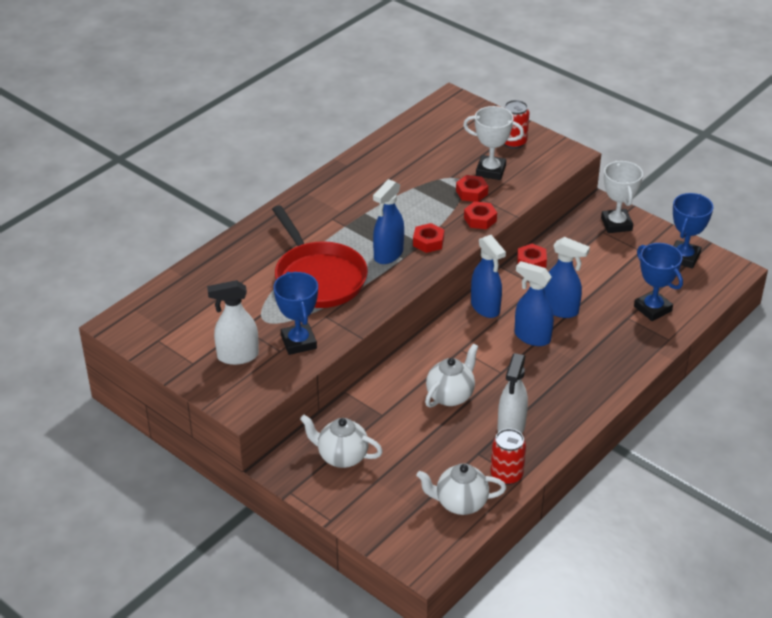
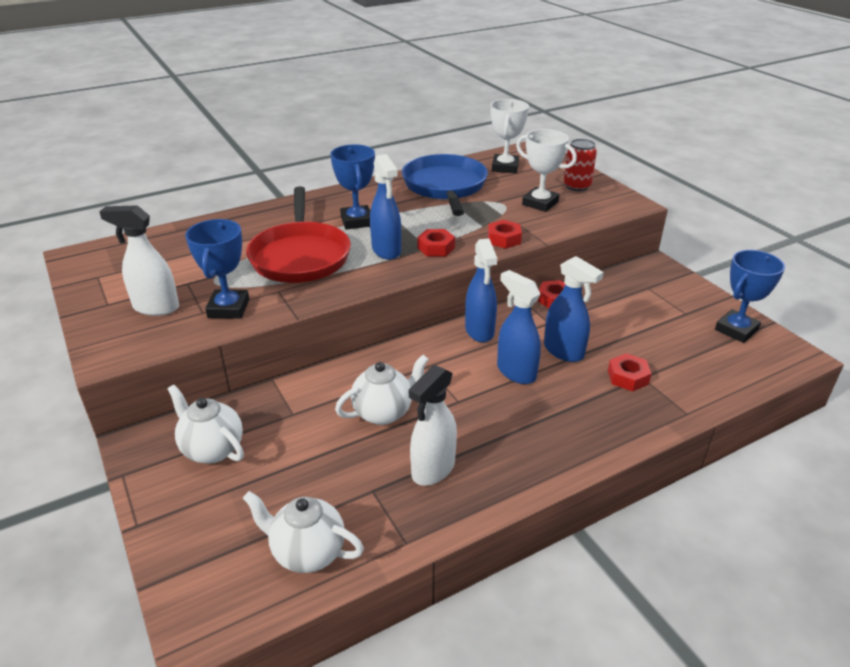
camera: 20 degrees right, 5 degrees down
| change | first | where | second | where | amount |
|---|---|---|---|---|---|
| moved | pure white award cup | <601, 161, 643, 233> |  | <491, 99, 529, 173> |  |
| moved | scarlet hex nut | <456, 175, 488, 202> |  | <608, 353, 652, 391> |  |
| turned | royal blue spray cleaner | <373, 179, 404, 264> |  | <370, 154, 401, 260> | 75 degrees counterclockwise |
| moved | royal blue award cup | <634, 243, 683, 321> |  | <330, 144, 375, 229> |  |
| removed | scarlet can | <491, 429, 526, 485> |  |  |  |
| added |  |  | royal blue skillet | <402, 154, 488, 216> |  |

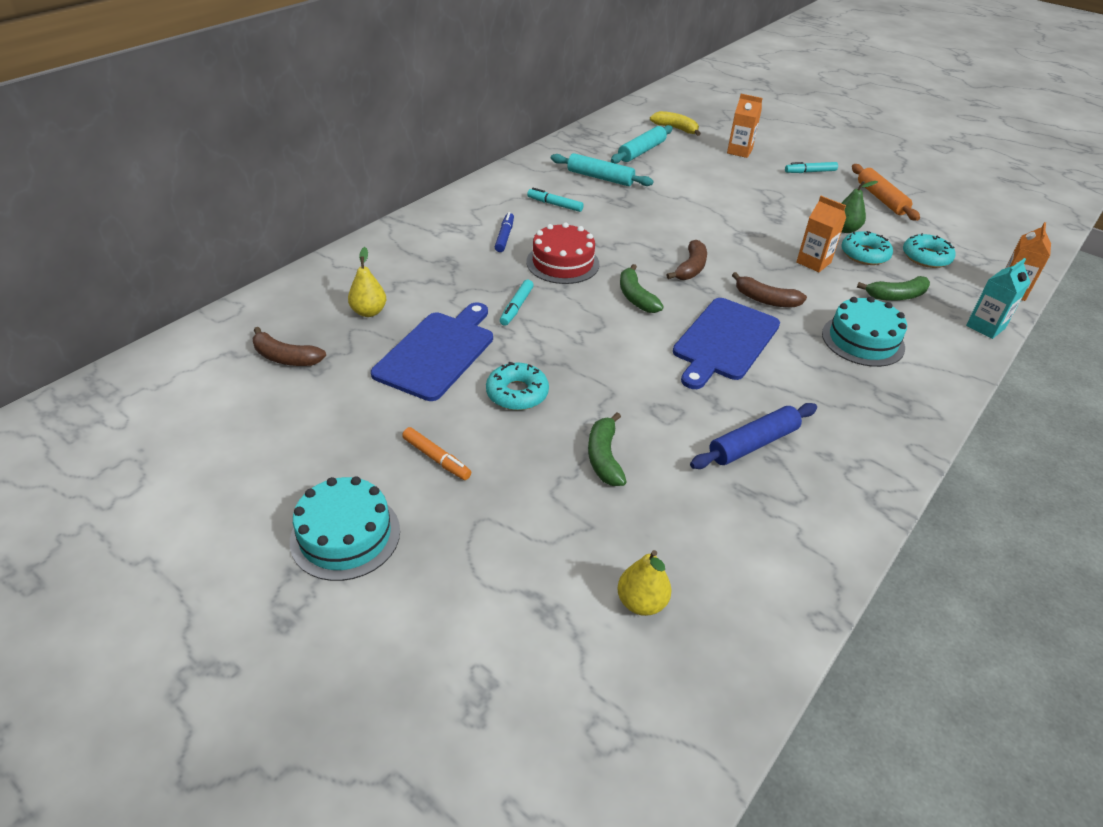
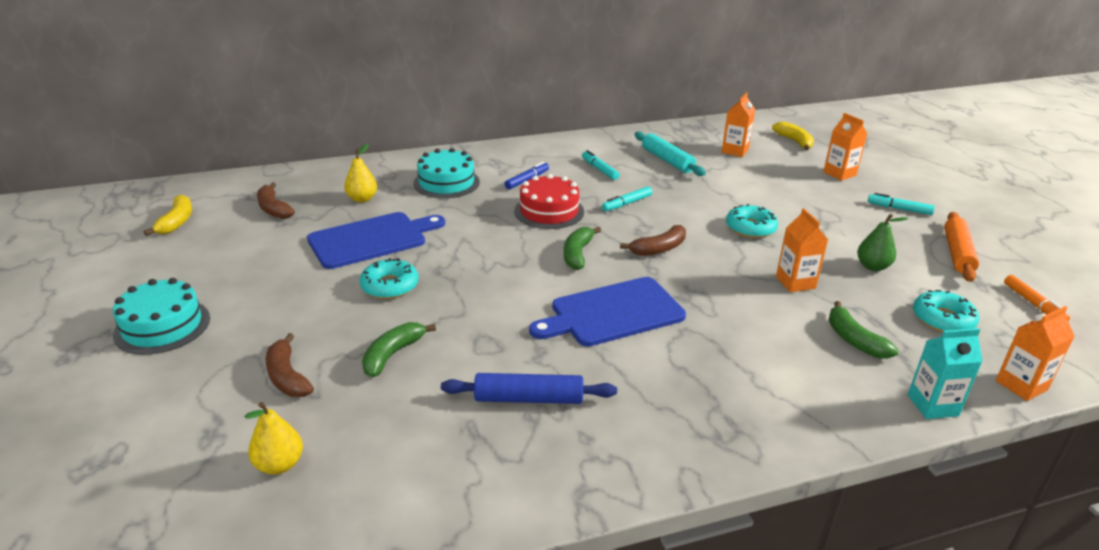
camera: 35 degrees right, 10 degrees down
| change | first | where | second | where | amount |
|---|---|---|---|---|---|
| replaced | aqua dough roller | <611, 125, 673, 164> | bright orange juice carton | <722, 92, 756, 157> |  |
| moved | aqua doughnut | <841, 231, 893, 265> |  | <726, 204, 778, 238> |  |
| moved | russet banana fruit | <732, 272, 807, 307> |  | <266, 333, 314, 397> |  |
| turned | emerald banana fruit | <857, 276, 930, 301> |  | <829, 301, 899, 359> | 45 degrees clockwise |
| moved | aqua marker | <500, 280, 534, 326> |  | <602, 186, 652, 211> |  |
| moved | aqua layer cake | <822, 296, 907, 367> |  | <413, 148, 480, 198> |  |
| moved | bright orange marker | <402, 427, 471, 480> |  | <1004, 275, 1070, 321> |  |
| added |  |  | yellow banana fruit | <144, 194, 192, 236> |  |

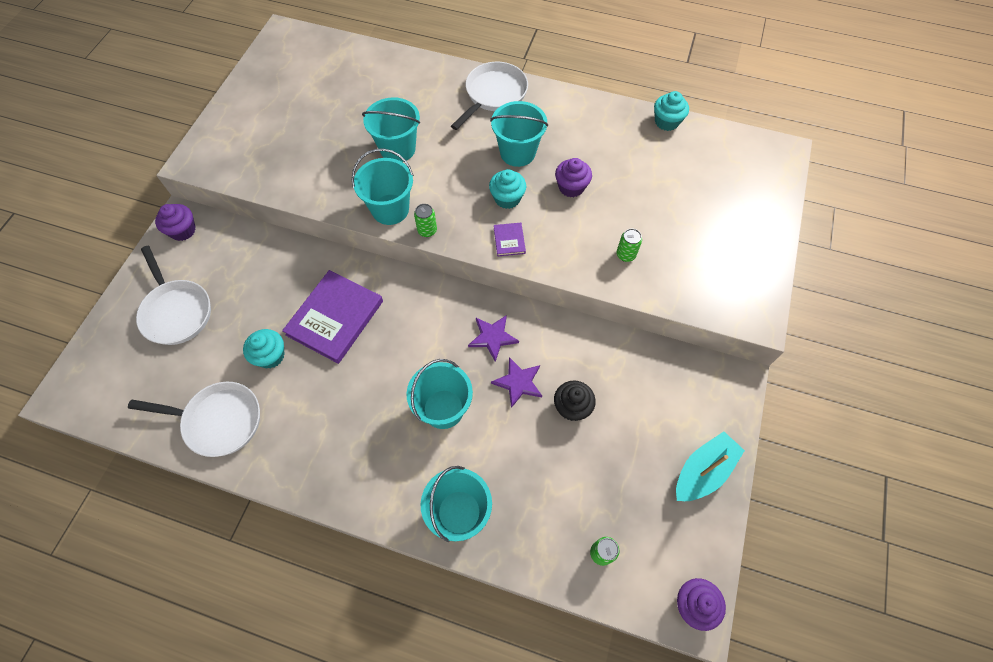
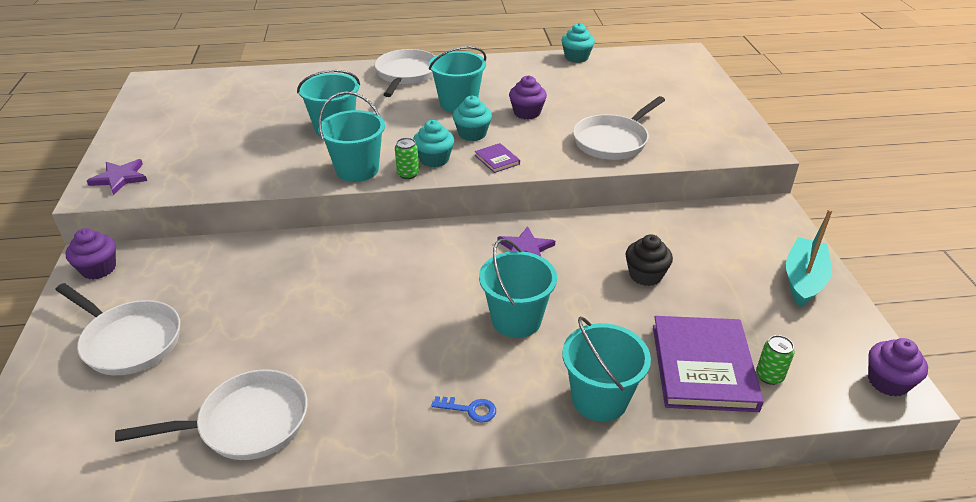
camera: 25 degrees left, 25 degrees down
| change | first | where | second | where | amount |
|---|---|---|---|---|---|
| replaced | emerald can | <616, 229, 642, 262> | pure white skillet | <573, 96, 665, 160> |  |
| moved | royal purple hardcover | <282, 270, 383, 364> |  | <653, 316, 764, 412> |  |
| moved | aqua cupcake | <243, 329, 285, 369> |  | <413, 120, 454, 167> |  |
| moved | royal purple five-pointed star | <491, 357, 542, 408> |  | <87, 159, 147, 195> |  |
| added |  |  | royal blue key | <431, 396, 496, 423> |  |

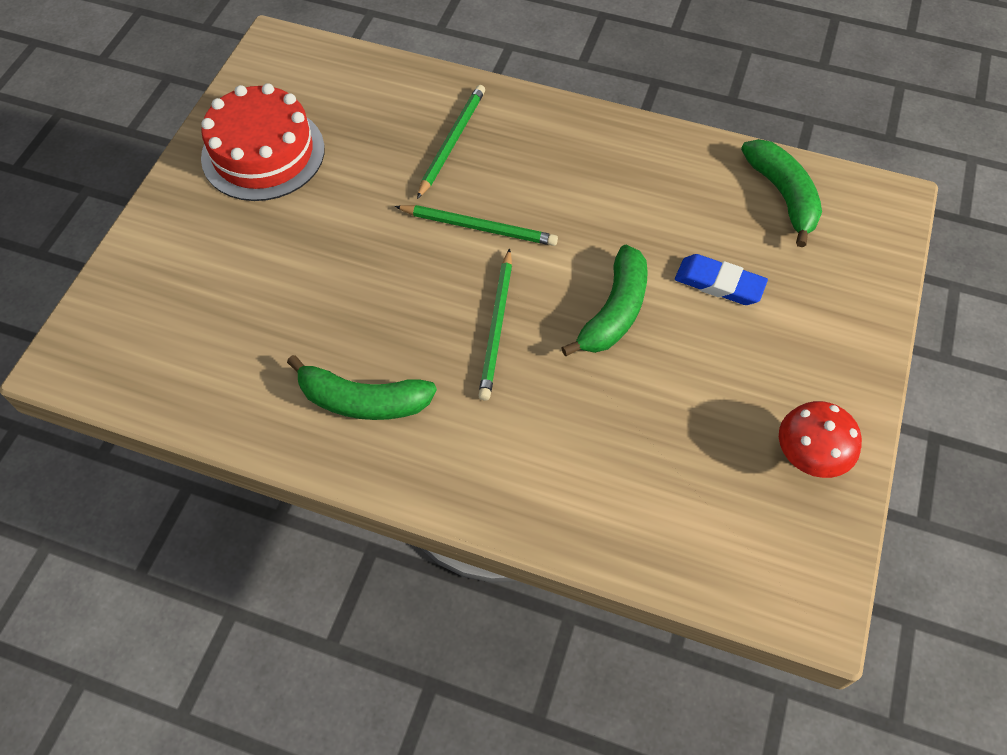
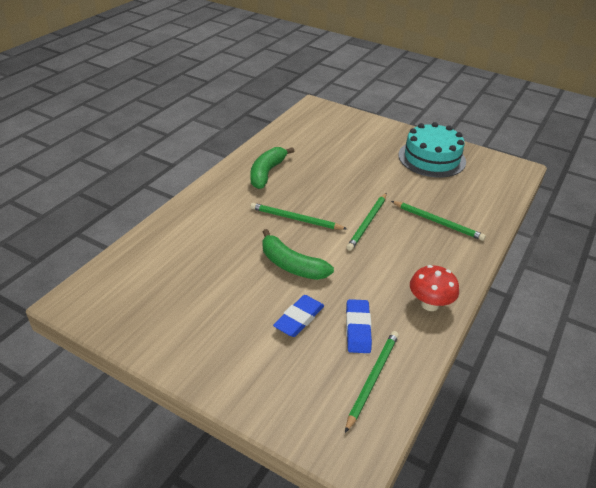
camera: 100 degrees right, 20 degrees down
| change | first | where | second | where | amount |
|---|---|---|---|---|---|
| recoloured | scarlet layer cake | <201, 83, 325, 201> | aqua layer cake | <399, 122, 466, 178> |  |
| replaced | emerald banana fruit | <741, 139, 822, 248> | emerald wooden pencil | <345, 331, 399, 433> |  |
| moved | scarlet mushroom | <779, 401, 862, 478> |  | <410, 265, 459, 311> |  |
| added |  |  | royal blue gum eraser | <346, 299, 372, 353> |  |

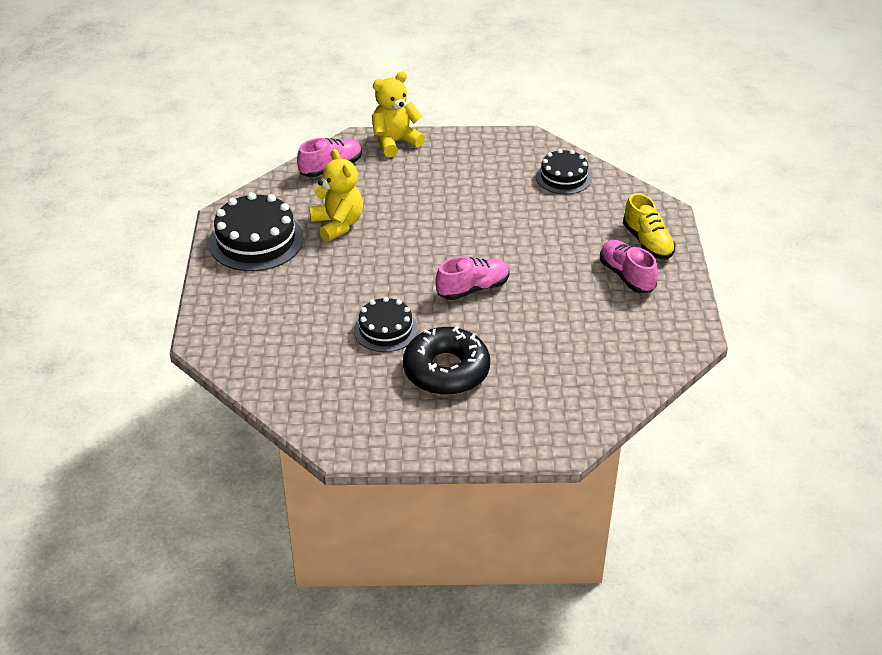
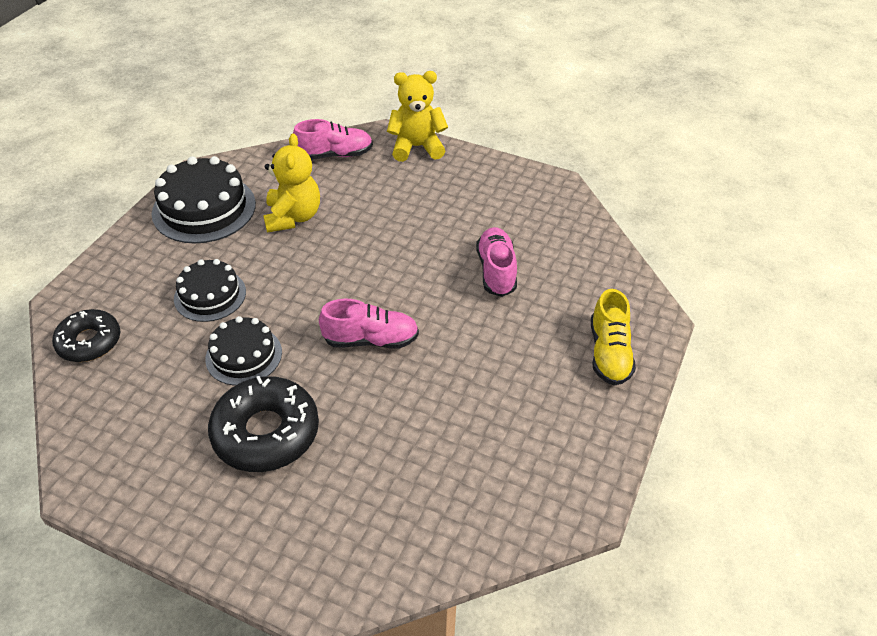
camera: 25 degrees right, 5 degrees up
| change | first | where | second | where | amount |
|---|---|---|---|---|---|
| moved | jet-black layer cake | <536, 149, 592, 194> |  | <174, 259, 246, 322> |  |
| moved | rose-pink sneaker | <600, 240, 658, 293> |  | <476, 227, 517, 297> |  |
| added |  |  | jet-black doughnut | <52, 309, 120, 362> |  |

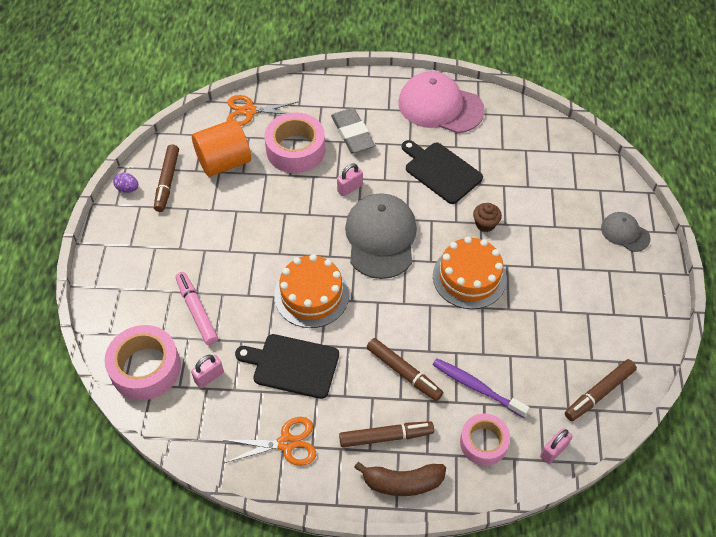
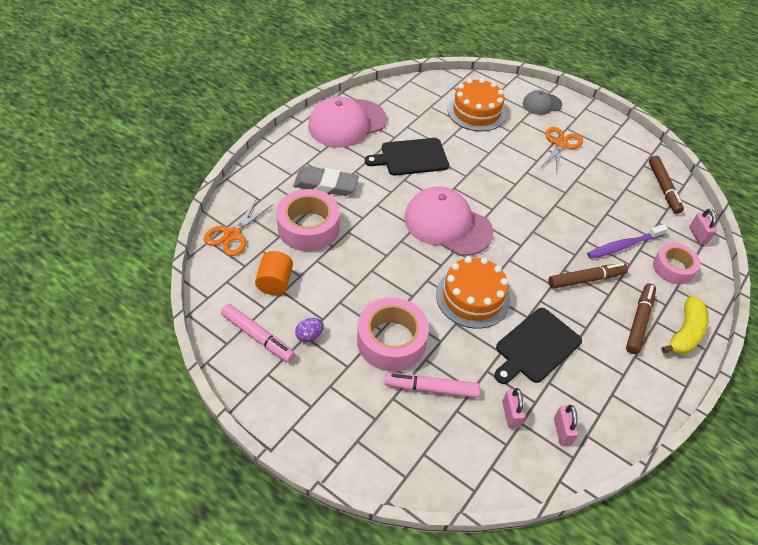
camera: 60 degrees left, 5 degrees down
| change | first | where | second | where | amount |
|---|---|---|---|---|---|
| resized | bright orange cylinder | <192, 119, 251, 177> |  | <255, 251, 293, 295> | x0.64 |
| recoloured | russet marker | <154, 144, 179, 212> | rose-pink marker | <221, 304, 295, 362> |  |
| moved | rose-pink padlock | <337, 164, 363, 196> |  | <554, 405, 579, 446> |  |
| moved | royal purple egg shape | <113, 173, 139, 193> |  | <295, 318, 324, 342> |  |
| recoloured | ash-grey cap | <345, 193, 417, 279> | rose-pink cap | <404, 186, 493, 256> |  |
| removed | russet cupcake | <473, 203, 502, 232> |  |  |  |
| moved | bright orange layer cake | <433, 237, 507, 309> |  | <448, 78, 506, 131> |  |
| moved | rose-pink roll of tape | <104, 325, 181, 400> |  | <357, 297, 429, 371> |  |
| moved | bright orange scissors | <224, 417, 316, 466> |  | <540, 127, 583, 172> |  |
| recoloured | russet banana fruit | <354, 462, 446, 496> | yellow banana fruit | <661, 296, 709, 354> |  |

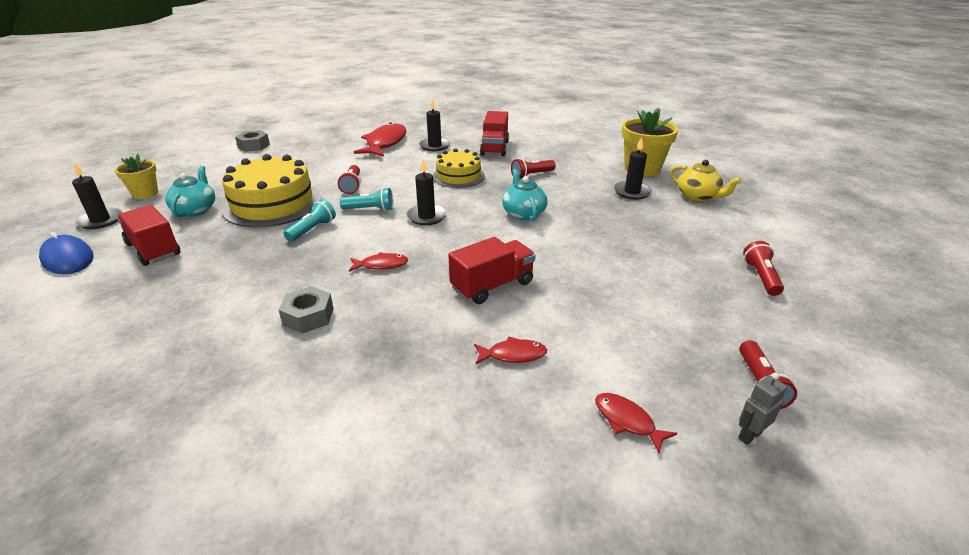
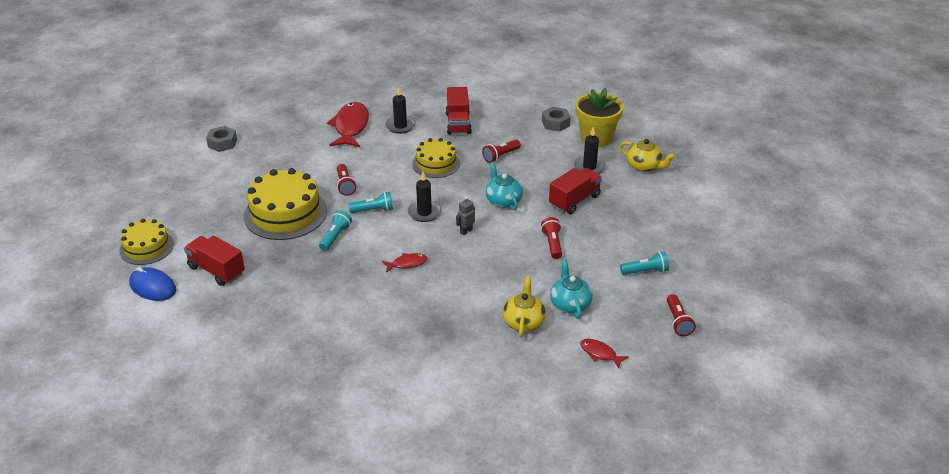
camera: 10 degrees left, 5 degrees up
| change | first | where | second | where | amount |
|---|---|---|---|---|---|
| removed | yellow plant pot | <115, 154, 158, 199> |  |  |  |
| replaced | jet-black wax candle | <72, 162, 122, 229> | yellow layer cake | <119, 219, 174, 265> |  |
| moved | aqua tea pot | <165, 166, 215, 217> |  | <550, 259, 593, 319> |  |
| moved | scarlet truck | <448, 237, 535, 304> |  | <549, 168, 602, 214> |  |
| moved | scarlet torch | <743, 241, 784, 296> |  | <541, 217, 562, 259> |  |
| moved | ash-grey hex nut | <279, 286, 334, 334> |  | <542, 107, 571, 132> |  |
| replaced | scarlet fish figure | <474, 337, 547, 364> | yellow tea pot | <503, 276, 546, 338> |  |
| moved | ash-grey toy robot | <738, 373, 787, 445> |  | <456, 196, 475, 235> |  |
| added |  |  | aqua torch | <620, 251, 669, 275> |  |

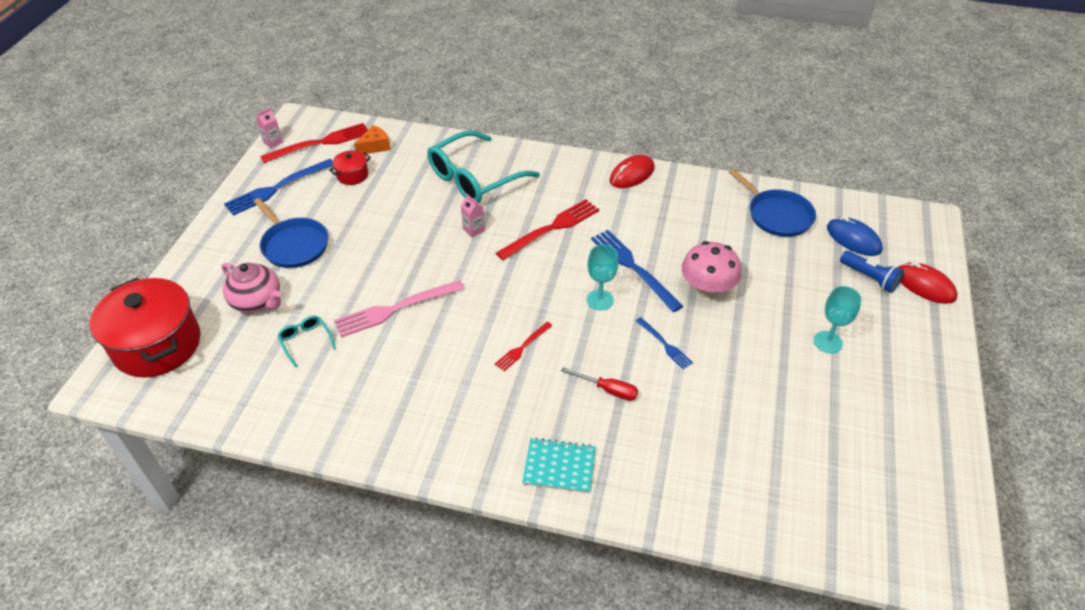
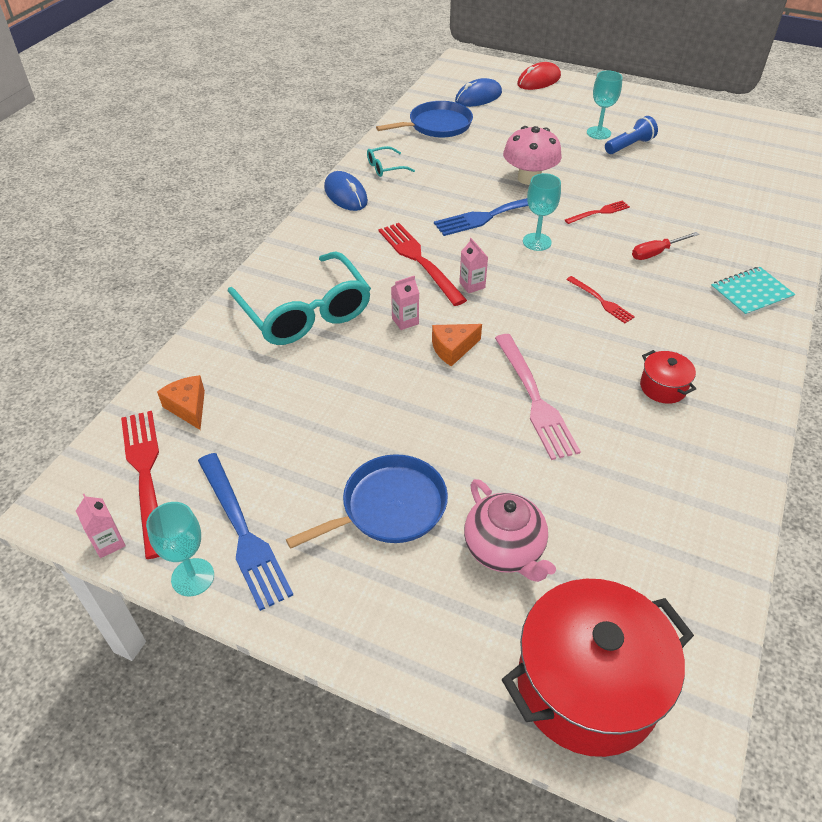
camera: 80 degrees left, 0 degrees up
| change | first | where | second | where | amount |
|---|---|---|---|---|---|
| moved | scarlet cooking pot | <329, 150, 371, 185> |  | <640, 350, 696, 404> |  |
| recoloured | scarlet PC mouse | <610, 155, 655, 188> | royal blue PC mouse | <324, 171, 368, 211> |  |
| moved | royal blue torch | <840, 251, 904, 293> |  | <605, 116, 658, 154> |  |
| turned | rose-pink tea pot | <222, 263, 281, 313> |  | <464, 479, 556, 582> | 105 degrees clockwise |
| moved | aqua glasses | <277, 316, 336, 368> |  | <367, 146, 415, 177> |  |
| recoloured | royal blue table fork | <636, 317, 693, 369> | scarlet table fork | <565, 200, 630, 224> |  |
| turned | scarlet flat screwdriver | <561, 367, 638, 401> |  | <632, 232, 699, 260> | 150 degrees counterclockwise |
| turned | aqua notebook | <522, 437, 596, 493> |  | <711, 267, 796, 317> | 45 degrees clockwise |
| added |  |  | rose-pink juice carton | <459, 238, 488, 293> |  |
| added |  |  | bright orange piece of cheese | <432, 324, 482, 366> |  |
| added |  |  | aqua goblet | <146, 502, 214, 596> |  |

